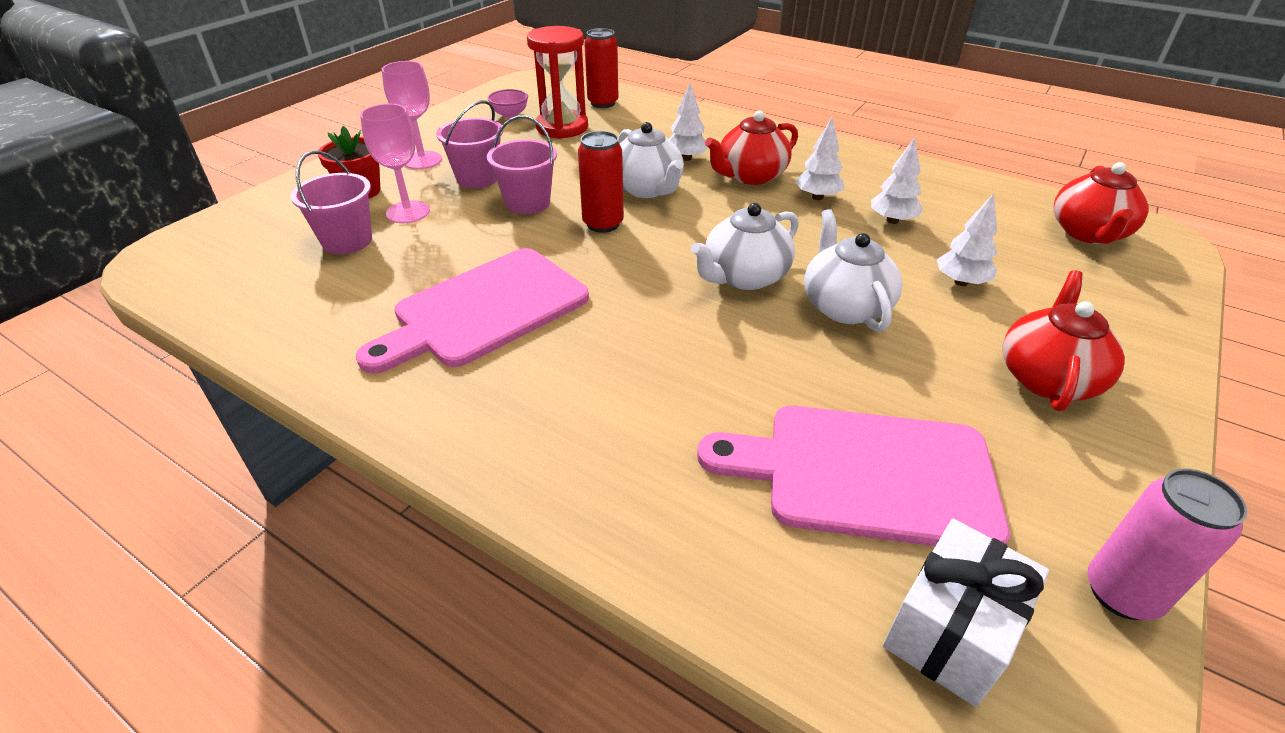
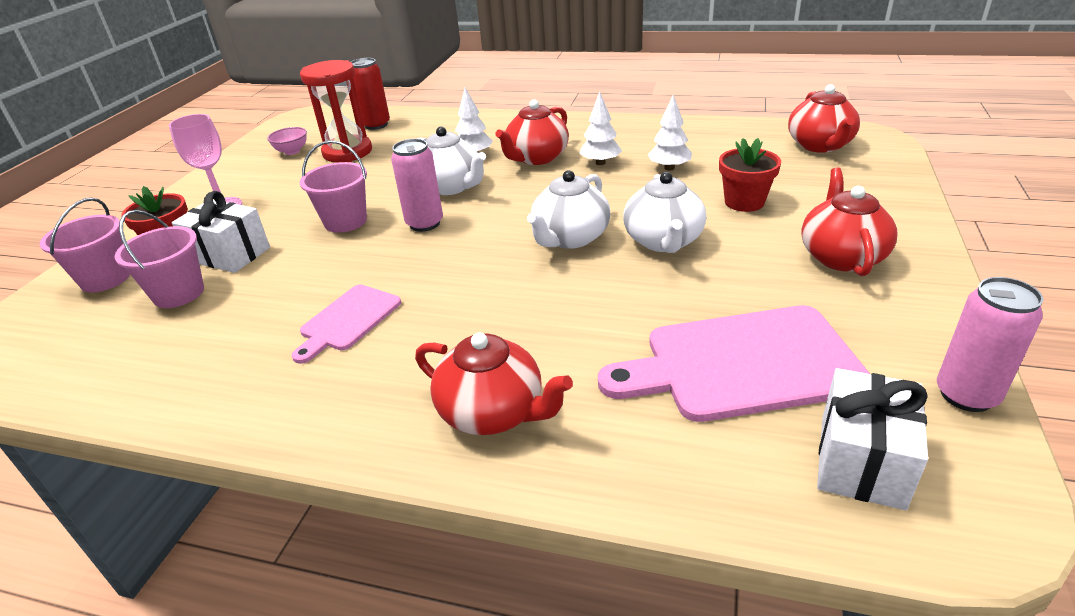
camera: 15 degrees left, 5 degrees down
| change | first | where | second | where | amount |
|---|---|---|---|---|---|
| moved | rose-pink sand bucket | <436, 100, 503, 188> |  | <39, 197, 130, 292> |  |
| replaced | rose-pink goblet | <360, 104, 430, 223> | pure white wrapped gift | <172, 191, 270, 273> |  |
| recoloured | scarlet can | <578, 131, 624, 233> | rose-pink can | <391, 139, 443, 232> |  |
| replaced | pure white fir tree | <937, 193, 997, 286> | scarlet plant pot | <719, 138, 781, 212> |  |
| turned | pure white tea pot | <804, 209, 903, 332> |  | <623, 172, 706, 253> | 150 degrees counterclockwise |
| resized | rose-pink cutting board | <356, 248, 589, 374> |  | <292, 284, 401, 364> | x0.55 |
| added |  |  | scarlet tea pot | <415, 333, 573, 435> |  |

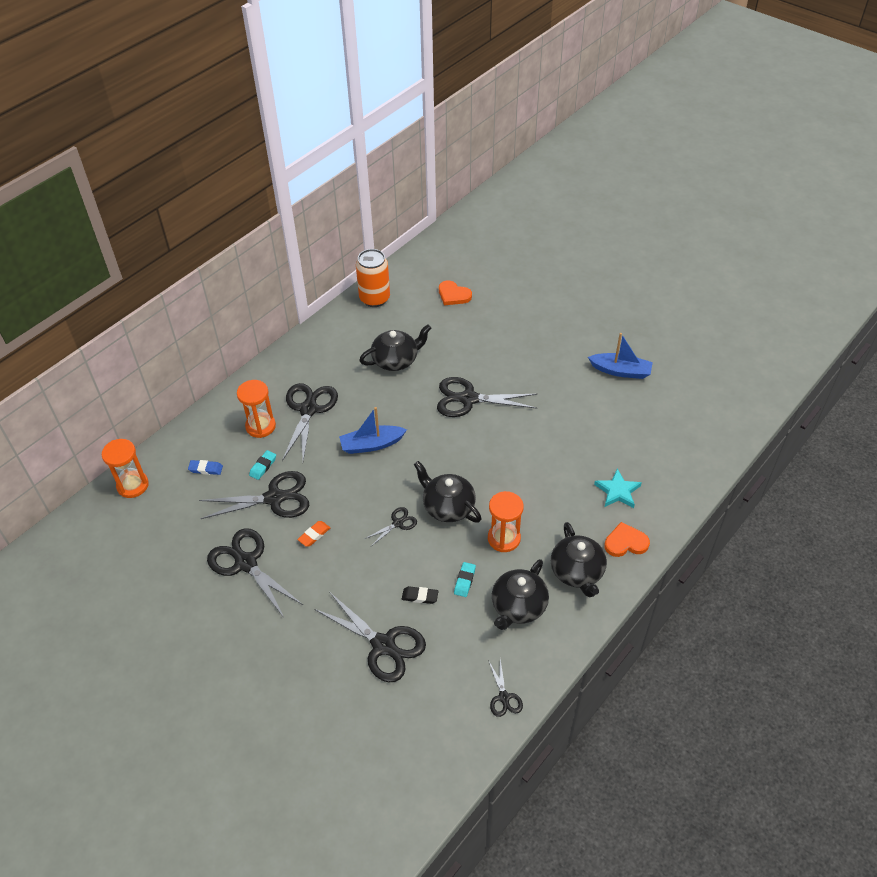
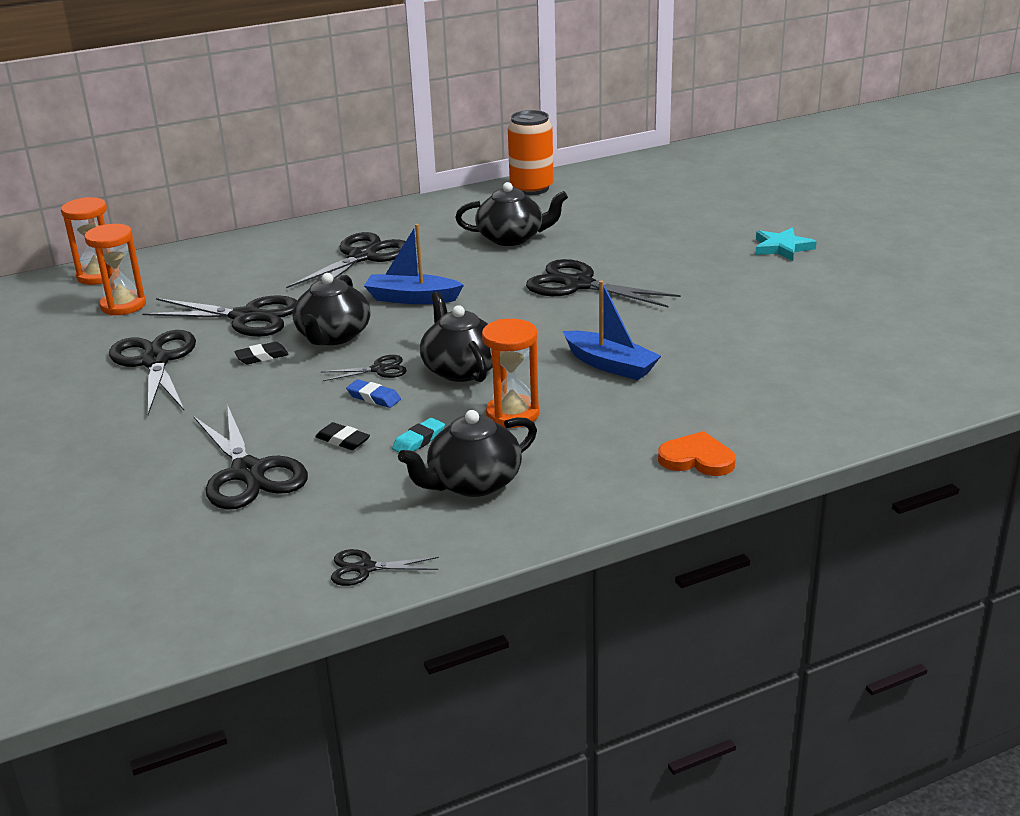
camera: 25 degrees right, 20 degrees down
| change | first | where | second | where | amount |
|---|---|---|---|---|---|
| removed | bright orange love heart | <439, 281, 472, 305> |  |  |  |
| moved | royal blue toy boat | <588, 333, 653, 379> |  | <563, 281, 661, 380> |  |
| moved | bright orange hourglass | <237, 380, 276, 438> |  | <84, 224, 146, 316> |  |
| removed | aqua gum eraser | <249, 450, 276, 480> |  |  |  |
| moved | royal blue gum eraser | <188, 460, 223, 475> |  | <346, 380, 401, 408> |  |
| moved | aqua five-pointed star | <594, 469, 642, 508> |  | <755, 228, 817, 261> |  |
| recoloured | bright orange gum eraser | <297, 521, 330, 547> | jet-black gum eraser | <234, 342, 289, 364> |  |
| moved | jet-black tea pot | <551, 522, 607, 597> |  | <293, 273, 370, 345> |  |
| turned | jet-black scissors | <488, 659, 523, 717> |  | <331, 549, 439, 586> | 75 degrees clockwise |

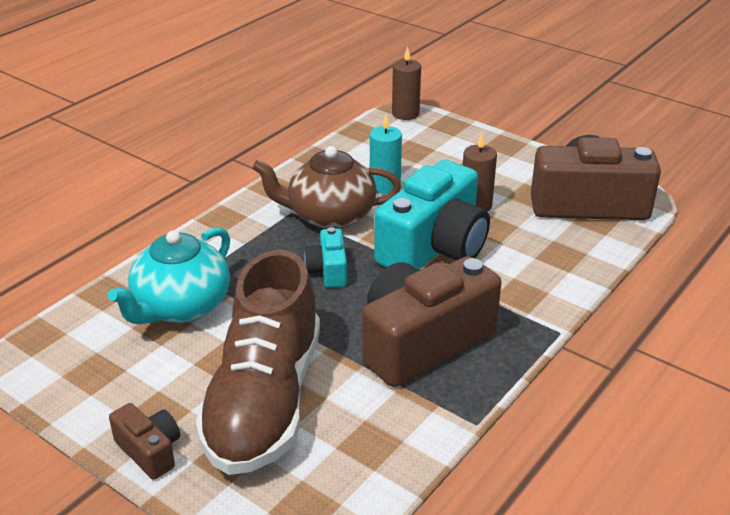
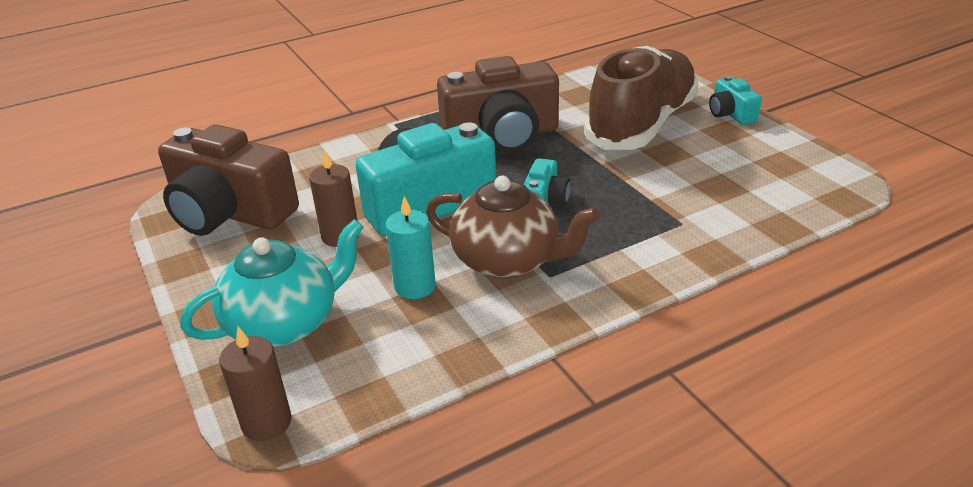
camera: 155 degrees left, 0 degrees up
| change | first | where | second | where | amount |
|---|---|---|---|---|---|
| moved | aqua tea pot | <108, 227, 230, 324> |  | <180, 219, 364, 347> |  |
| recoloured | russet photo camera | <109, 403, 180, 480> | aqua photo camera | <709, 76, 762, 125> |  |

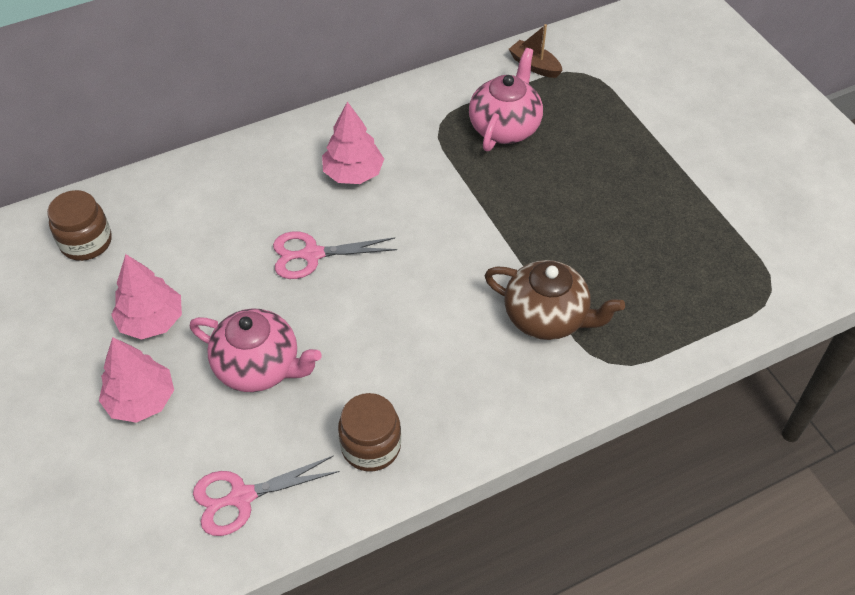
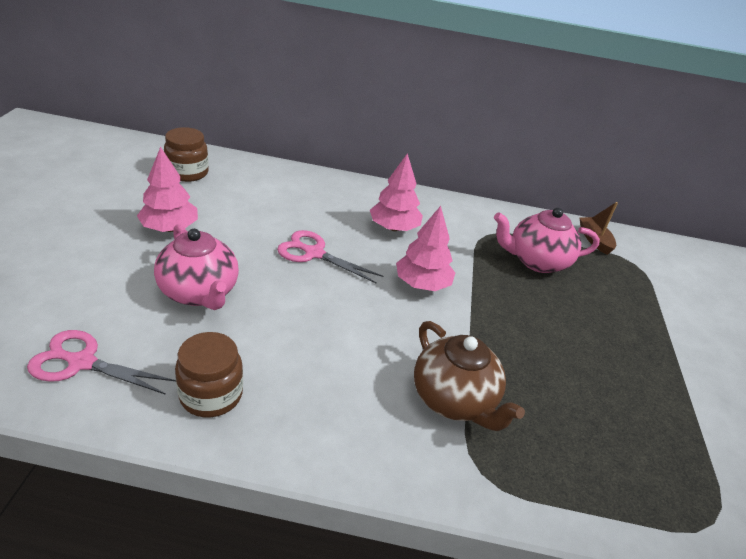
camera: 30 degrees right, 15 degrees down
| change | first | where | second | where | amount |
|---|---|---|---|---|---|
| turned | rose-pink tea pot | <469, 48, 543, 151> |  | <494, 208, 600, 273> | 150 degrees counterclockwise |
| moved | rose-pink fir tree | <99, 337, 174, 423> |  | <396, 206, 455, 291> |  |

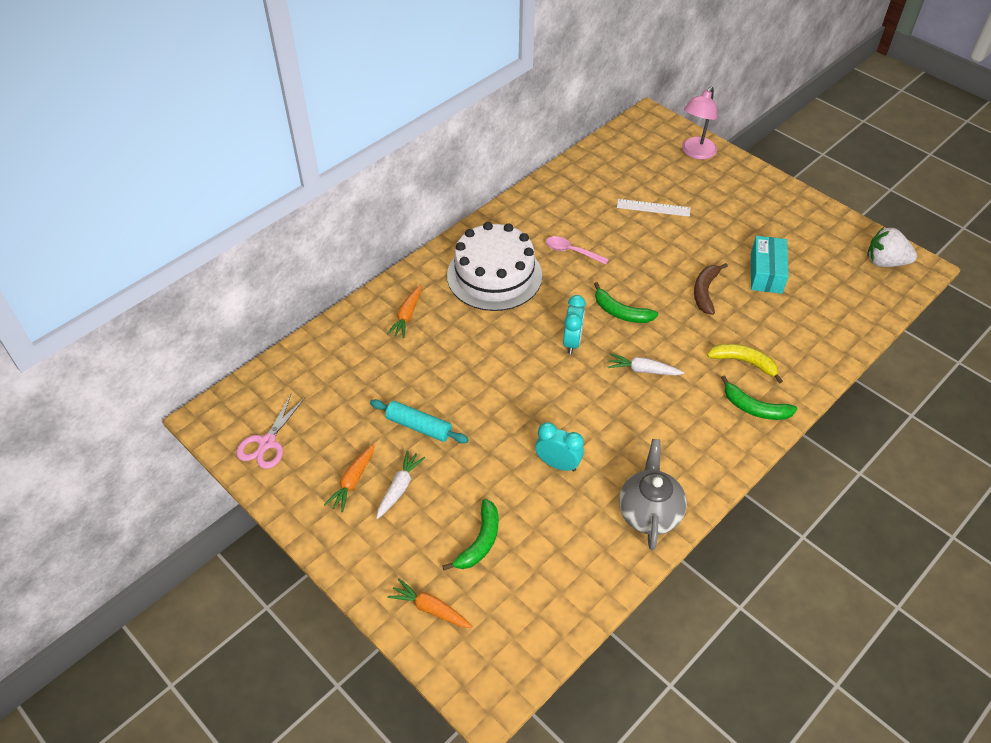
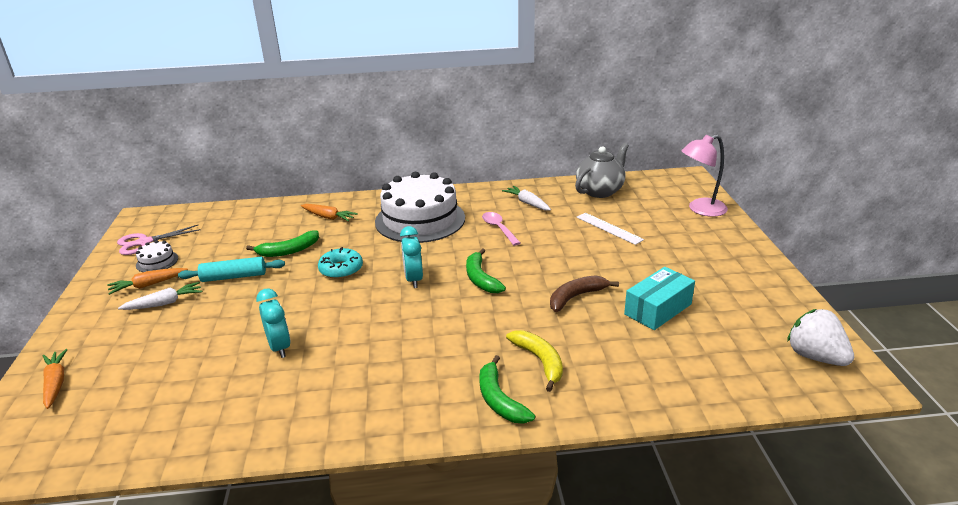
camera: 40 degrees right, 20 degrees down
| change | first | where | second | where | amount |
|---|---|---|---|---|---|
| turned | bright orange toy carrot | <387, 285, 421, 338> |  | <301, 204, 358, 222> | 120 degrees counterclockwise |
| turned | aqua bedside clock | <563, 295, 586, 354> |  | <400, 226, 423, 288> | 120 degrees clockwise |
| moved | pure white toy carrot | <608, 353, 684, 375> |  | <502, 186, 551, 211> |  |
| turned | aqua dough roller | <370, 399, 469, 443> |  | <178, 257, 285, 282> | 75 degrees counterclockwise |
| moved | ash-grey tea pot | <619, 439, 687, 550> |  | <575, 143, 629, 198> |  |
| moved | emerald banana fruit | <443, 499, 498, 570> |  | <246, 230, 319, 257> |  |
| added |  |  | pure white layer cake | <136, 240, 178, 272> |  |
| added |  |  | aqua doughnut | <318, 247, 363, 279> |  |

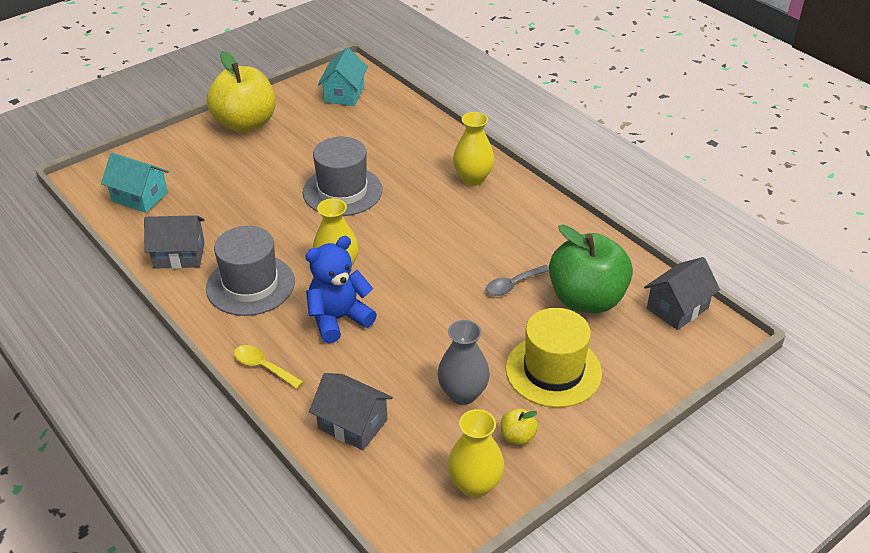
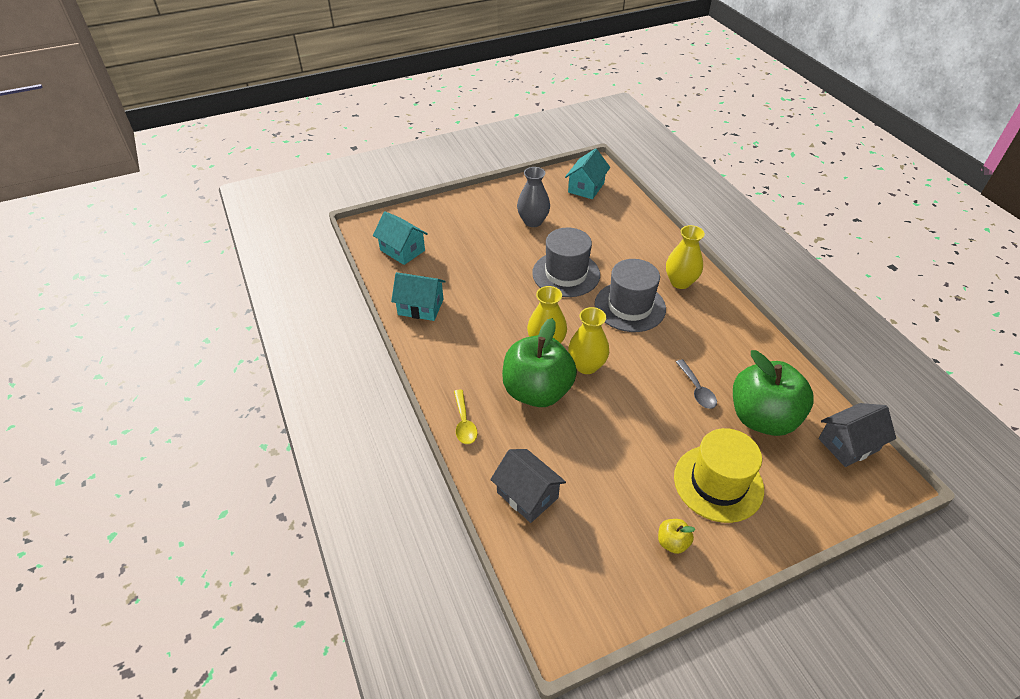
camera: 15 degrees right, 5 degrees up
| change | first | where | second | where | amount |
|---|---|---|---|---|---|
| removed | yellow apple fruit | <207, 51, 276, 133> |  |  |  |
| recoloured | ash-grey cottage | <144, 215, 205, 269> | aqua cottage | <391, 272, 446, 321> |  |
| moved | ash-grey hat | <206, 226, 295, 316> |  | <594, 259, 666, 332> |  |
| replaced | royal blue teddy | <305, 236, 377, 343> | emerald apple fruit | <502, 318, 577, 407> |  |
| turned | ash-grey spoon | <486, 265, 549, 296> |  | <676, 359, 717, 409> | 90 degrees counterclockwise |
| moved | ash-grey flower vase | <437, 320, 490, 405> |  | <517, 167, 550, 227> |  |
| turned | yellow spoon | <234, 345, 303, 389> |  | <454, 390, 477, 444> | 150 degrees counterclockwise |
| moved | yellow flower vase | <448, 409, 504, 498> |  | <568, 307, 609, 374> |  |

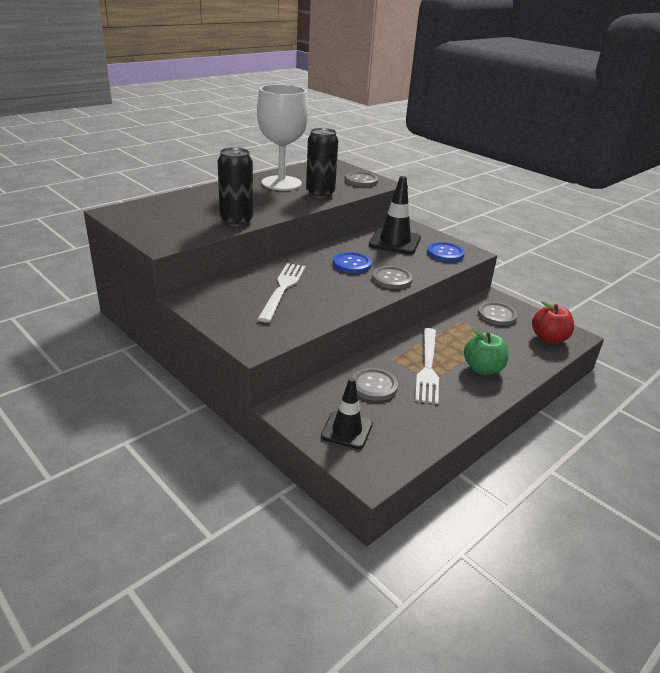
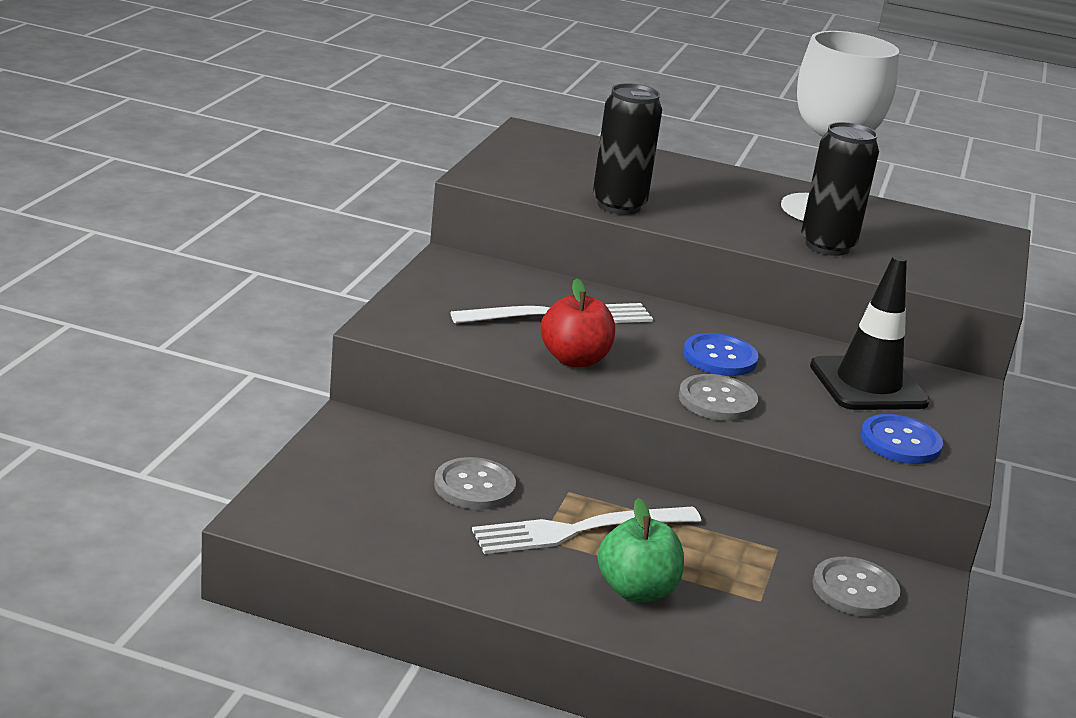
camera: 60 degrees right, 5 degrees down
| change | first | where | second | where | amount |
|---|---|---|---|---|---|
| removed | ash-grey sewing button | <345, 172, 378, 187> |  |  |  |
| moved | scarlet apple fruit | <532, 301, 574, 344> |  | <541, 279, 615, 367> |  |
| removed | jet-black safety cone | <321, 378, 373, 449> |  |  |  |

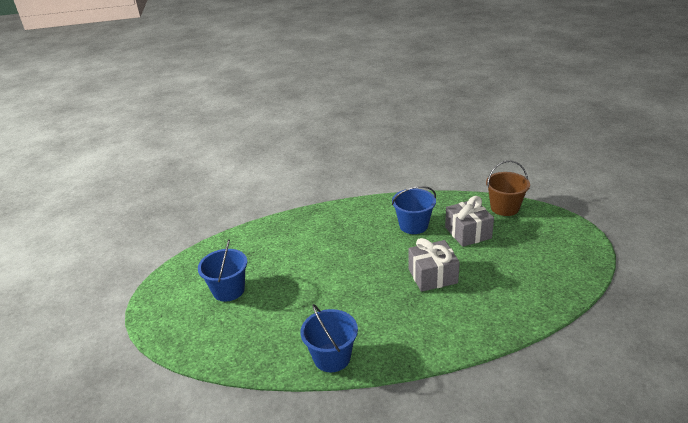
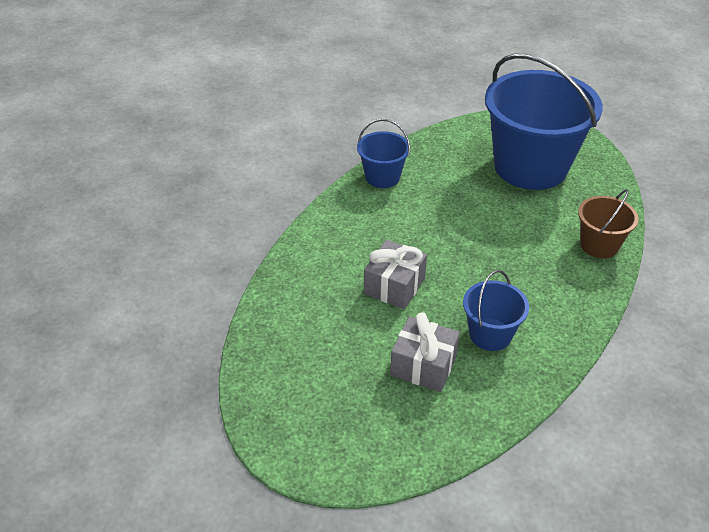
camera: 130 degrees right, 10 degrees up
| change | first | where | second | where | amount |
|---|---|---|---|---|---|
| moved | russet sand bucket | <486, 160, 530, 216> |  | <578, 189, 639, 258> |  |
| resized | royal blue sand bucket | <198, 239, 247, 302> |  | <485, 54, 603, 190> | x2.12 |

